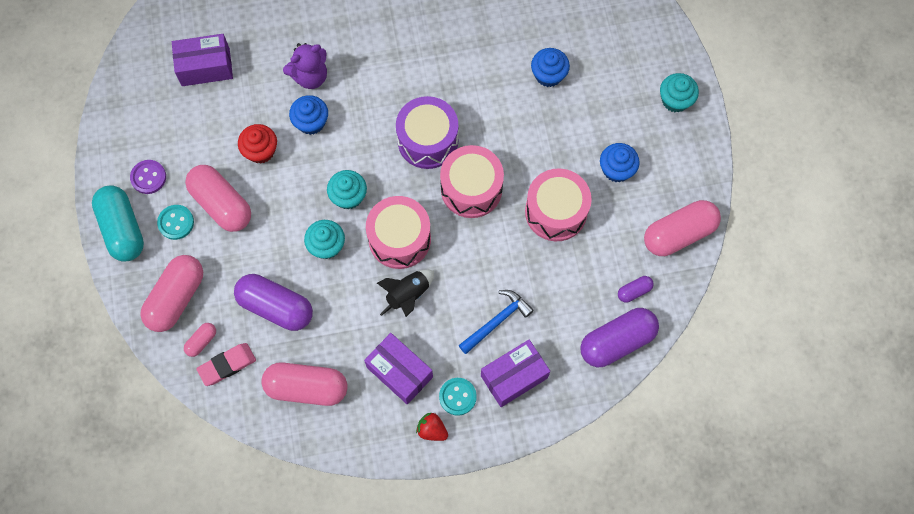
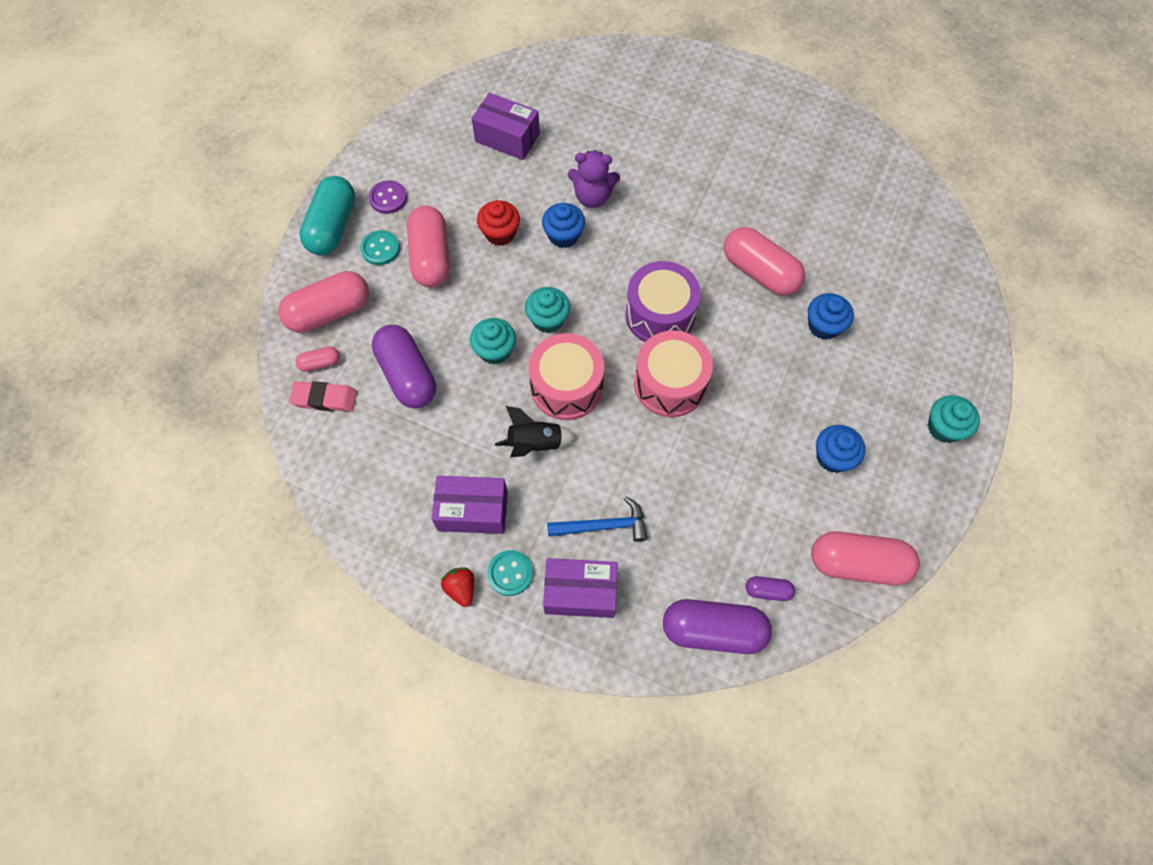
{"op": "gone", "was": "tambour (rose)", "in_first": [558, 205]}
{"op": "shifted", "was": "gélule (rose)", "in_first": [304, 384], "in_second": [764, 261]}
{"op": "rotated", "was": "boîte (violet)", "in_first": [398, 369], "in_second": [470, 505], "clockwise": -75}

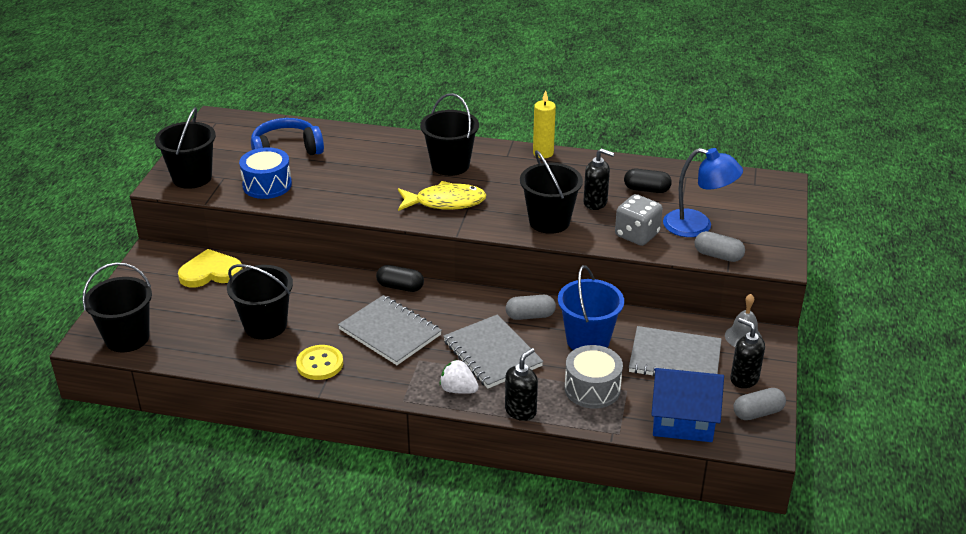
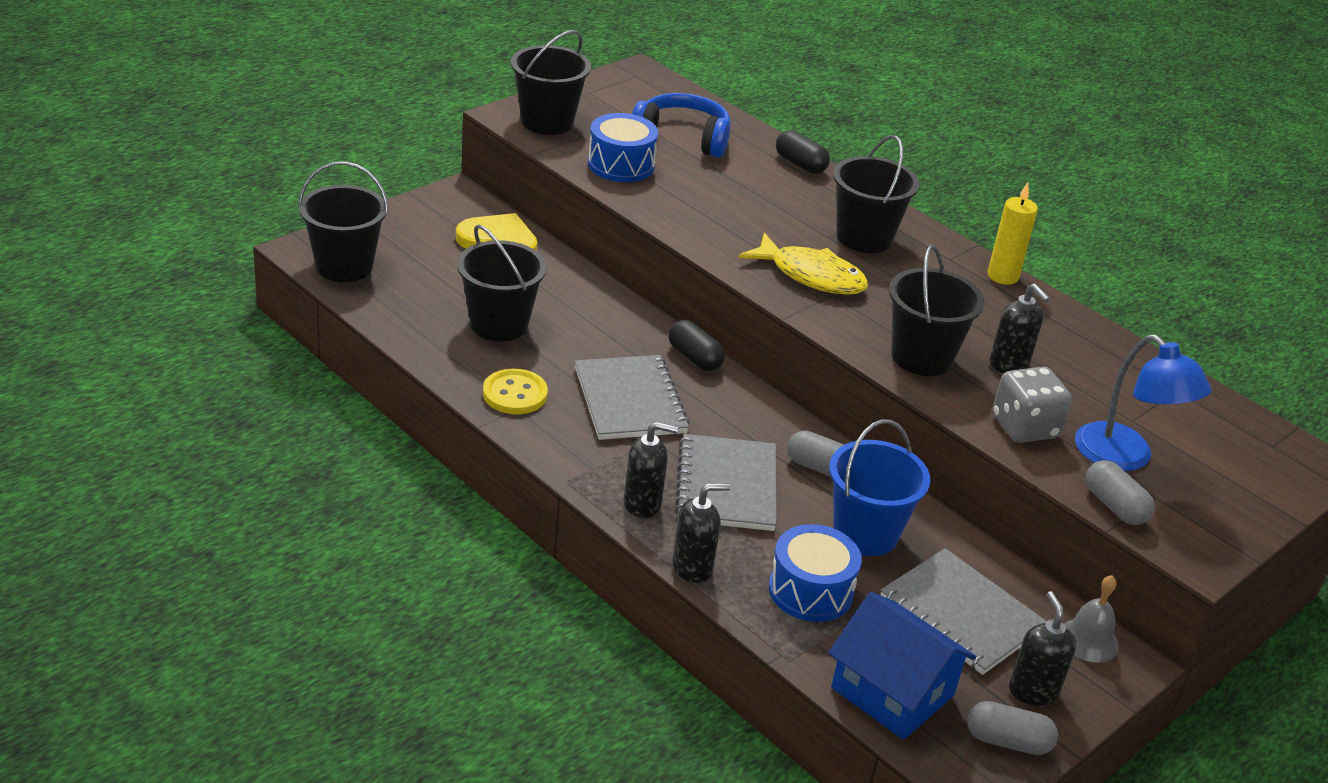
{"op": "shifted", "was": "gélule (noir)", "in_first": [648, 181], "in_second": [803, 152]}
{"op": "swapped", "was": "fraise (blanc)", "now": "distributeur de savon (noir)", "in_first": [459, 377], "in_second": [651, 470]}
{"op": "repainted", "was": "tambour (gris)", "now": "tambour (bleu)", "in_first": [594, 376], "in_second": [815, 573]}

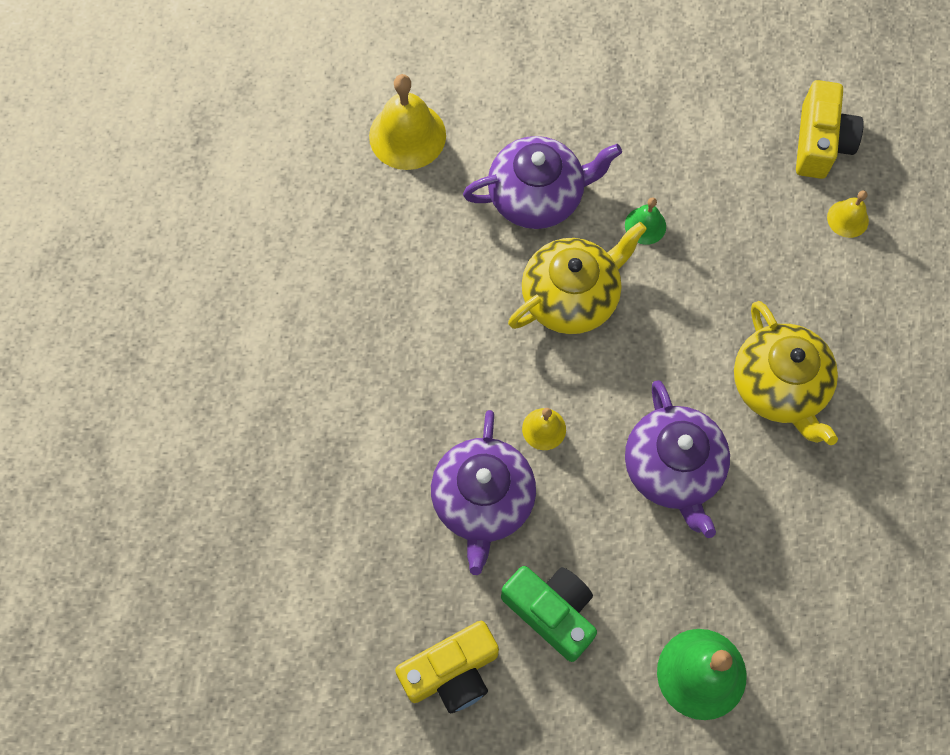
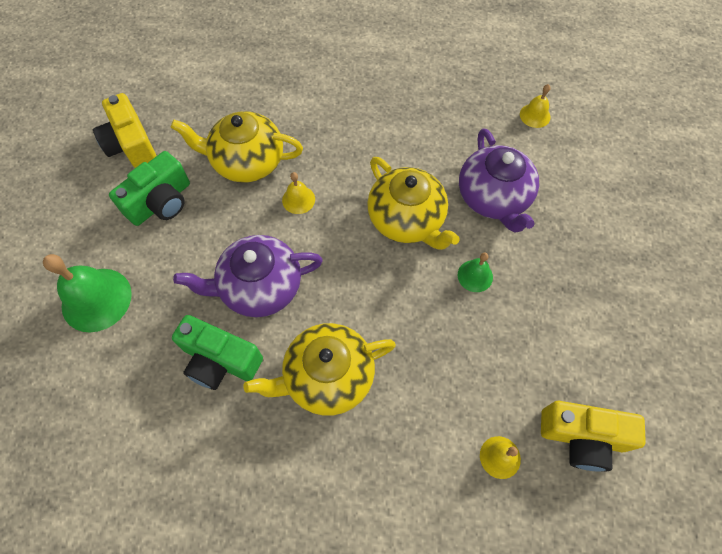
{"op": "new", "now": "appareil photo (vert)", "in_second": [217, 352]}
{"op": "repainted", "was": "théière (violet)", "now": "théière (jaune)", "in_first": [483, 492], "in_second": [237, 147]}
{"op": "scaled", "was": "cloche (jaune)", "in_first": [407, 122], "in_second": [535, 106], "ratio": 0.53}

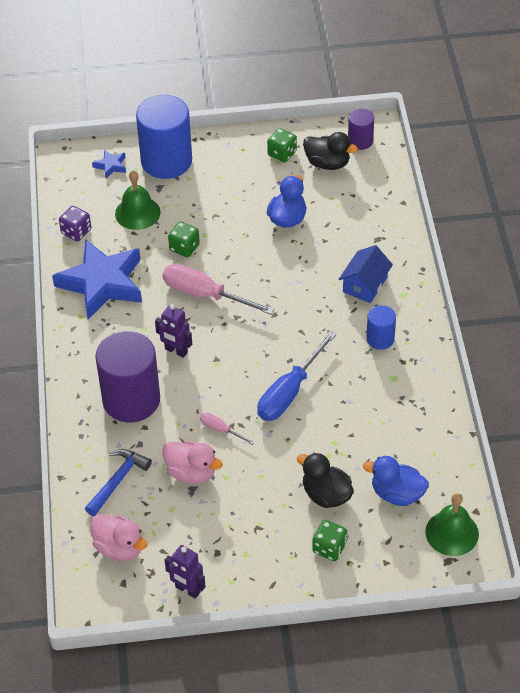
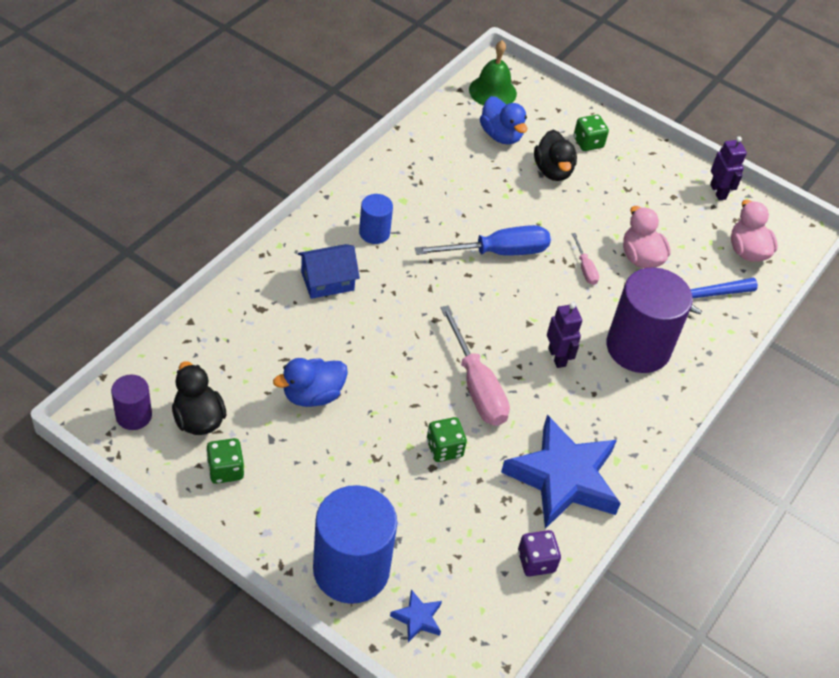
{"op": "gone", "was": "cloche (vert)", "in_first": [138, 200]}

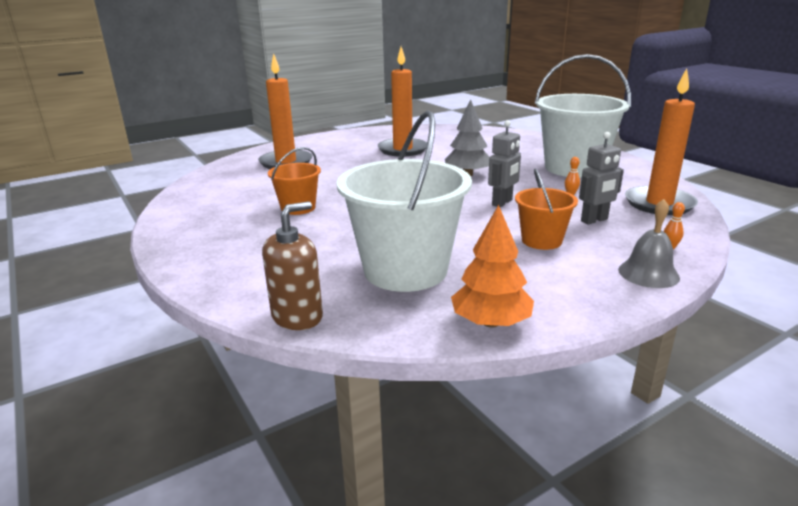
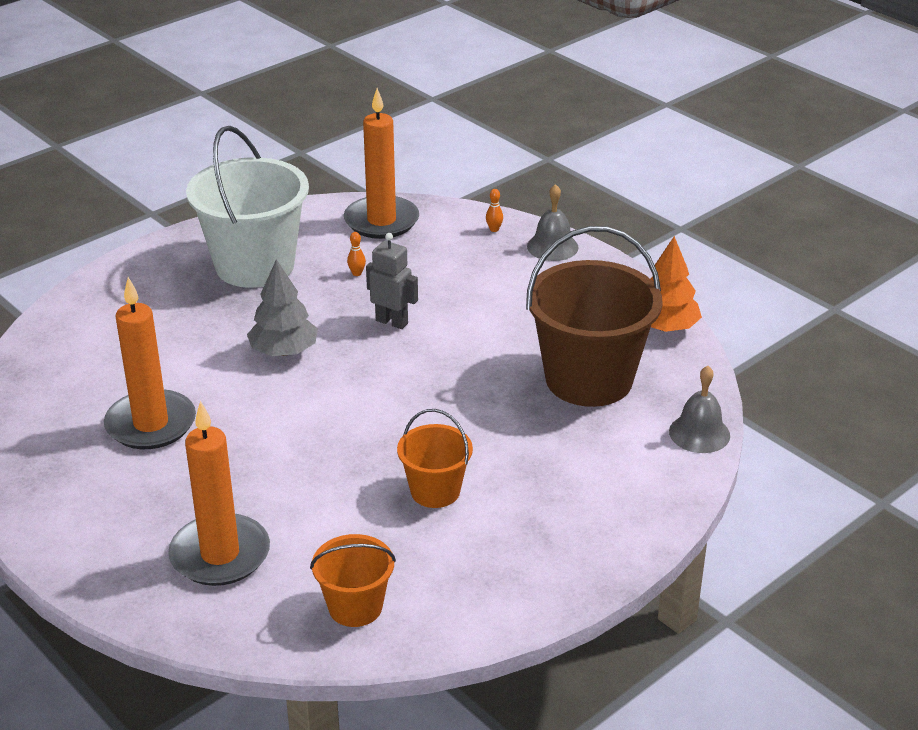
{"op": "gone", "was": "robot (gris)", "in_first": [601, 178]}
{"op": "shifted", "was": "seau (orange)", "in_first": [546, 209], "in_second": [353, 580]}
{"op": "swapped", "was": "distributeur de savon (marron)", "now": "cloche (gris)", "in_first": [292, 265], "in_second": [699, 409]}
{"op": "repainted", "was": "seau (blanc)", "now": "seau (marron)", "in_first": [404, 201], "in_second": [594, 316]}

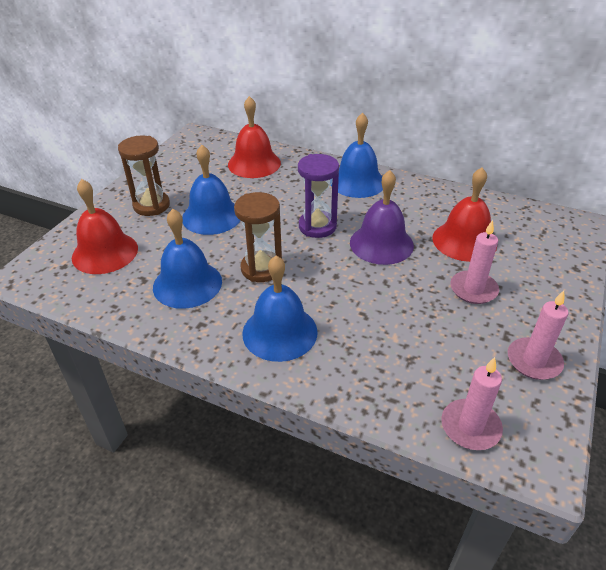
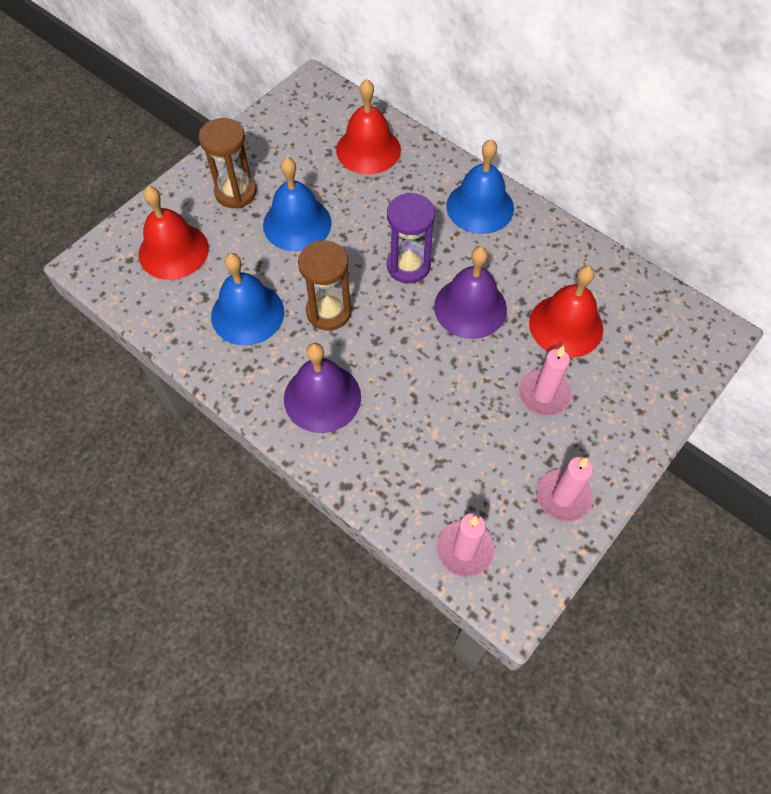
{"op": "repainted", "was": "cloche (bleu)", "now": "cloche (violet)", "in_first": [280, 309], "in_second": [322, 388]}

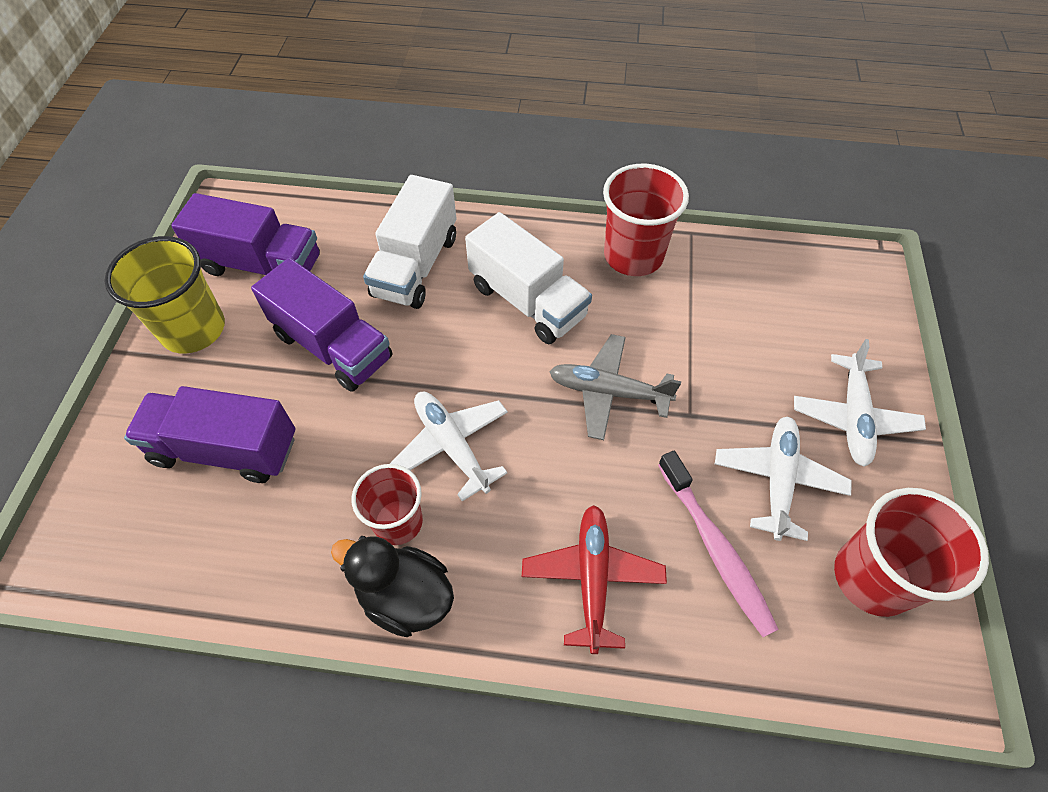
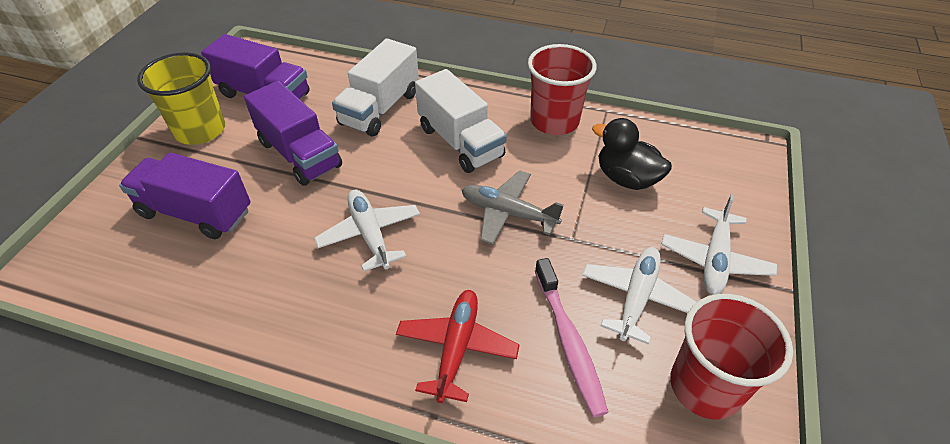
{"op": "gone", "was": "gobelet (rouge)", "in_first": [387, 504]}
{"op": "shifted", "was": "canard (noir)", "in_first": [392, 586], "in_second": [632, 154]}

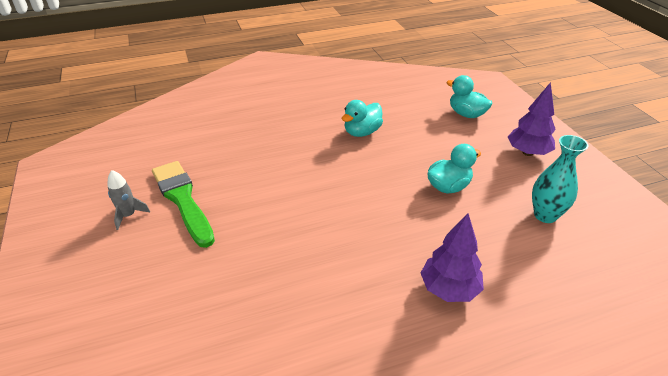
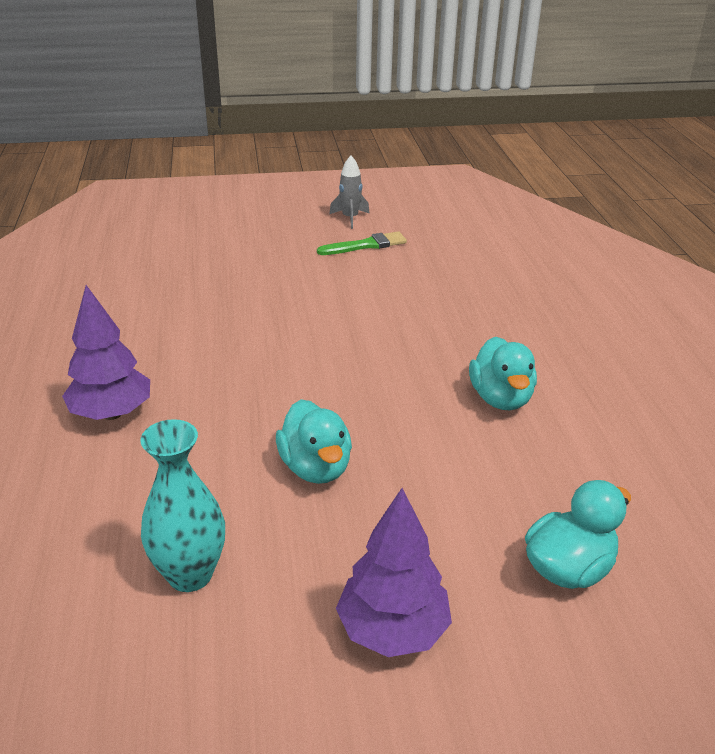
{"op": "rotated", "was": "canard (turquoise)", "in_first": [362, 118], "in_second": [503, 373], "clockwise": -150}
{"op": "scaled", "was": "pinceau (vert)", "in_first": [183, 204], "in_second": [362, 243], "ratio": 0.57}

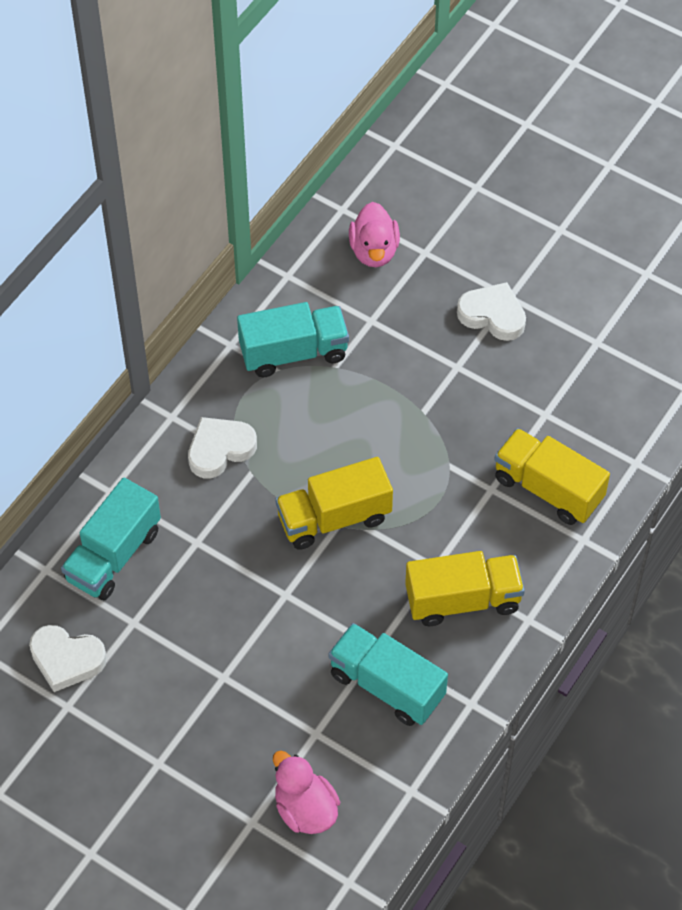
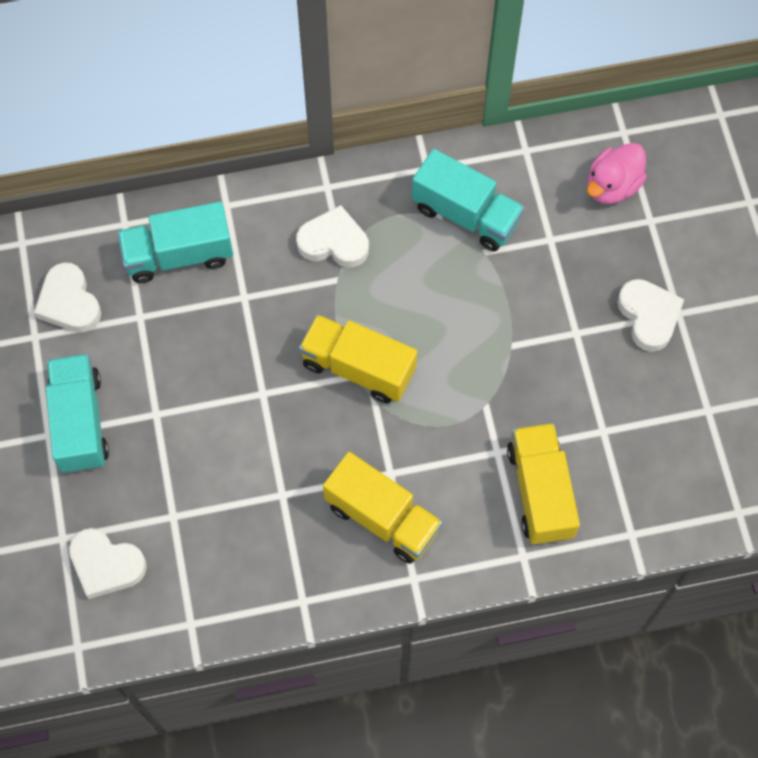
{"op": "shifted", "was": "camion (turquoise)", "in_first": [388, 674], "in_second": [77, 413]}
{"op": "swapped", "was": "canard (rose)", "now": "cœur (blanc)", "in_first": [306, 792], "in_second": [108, 563]}

